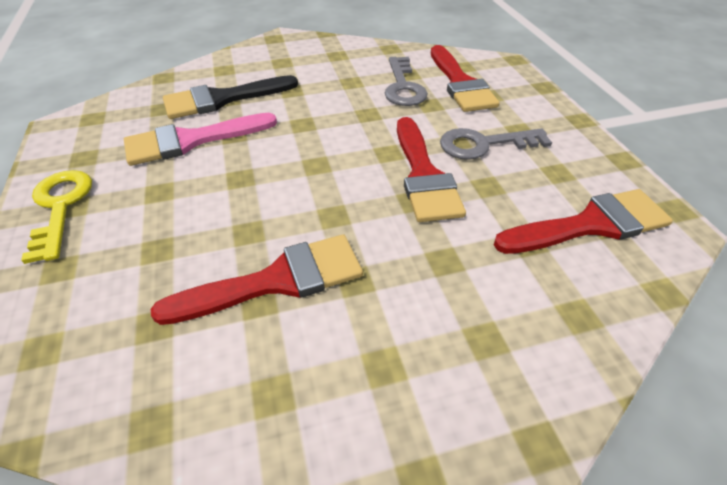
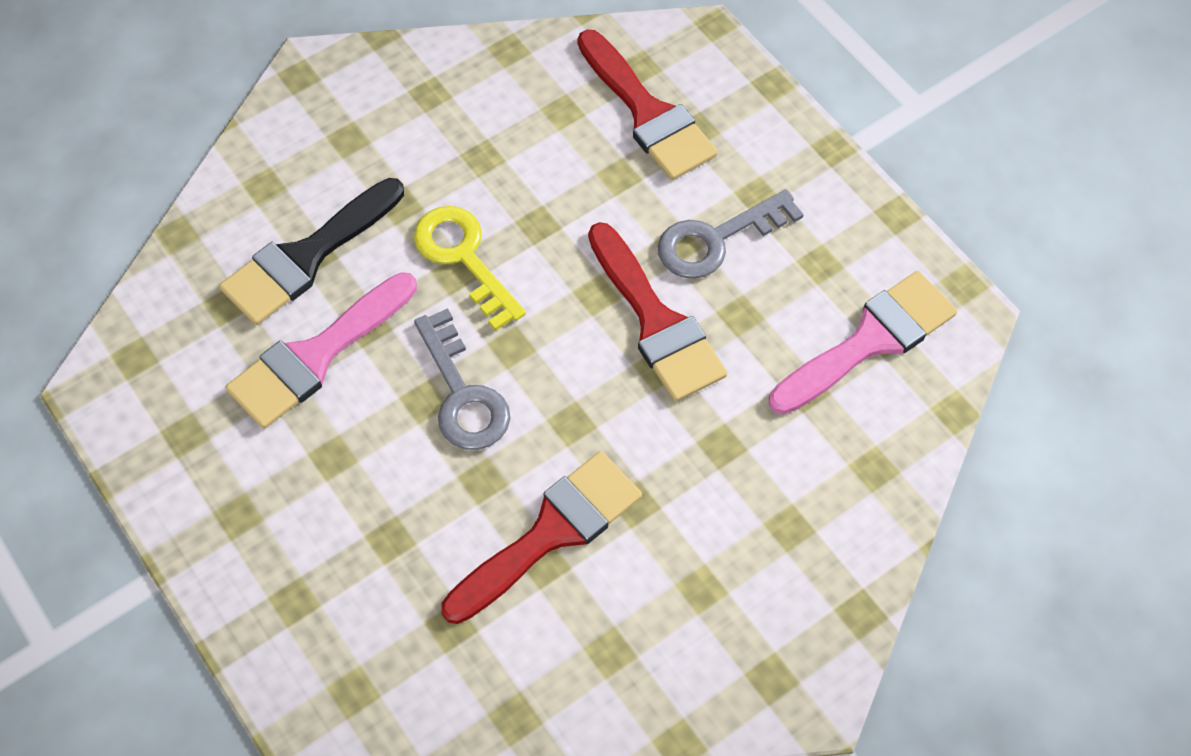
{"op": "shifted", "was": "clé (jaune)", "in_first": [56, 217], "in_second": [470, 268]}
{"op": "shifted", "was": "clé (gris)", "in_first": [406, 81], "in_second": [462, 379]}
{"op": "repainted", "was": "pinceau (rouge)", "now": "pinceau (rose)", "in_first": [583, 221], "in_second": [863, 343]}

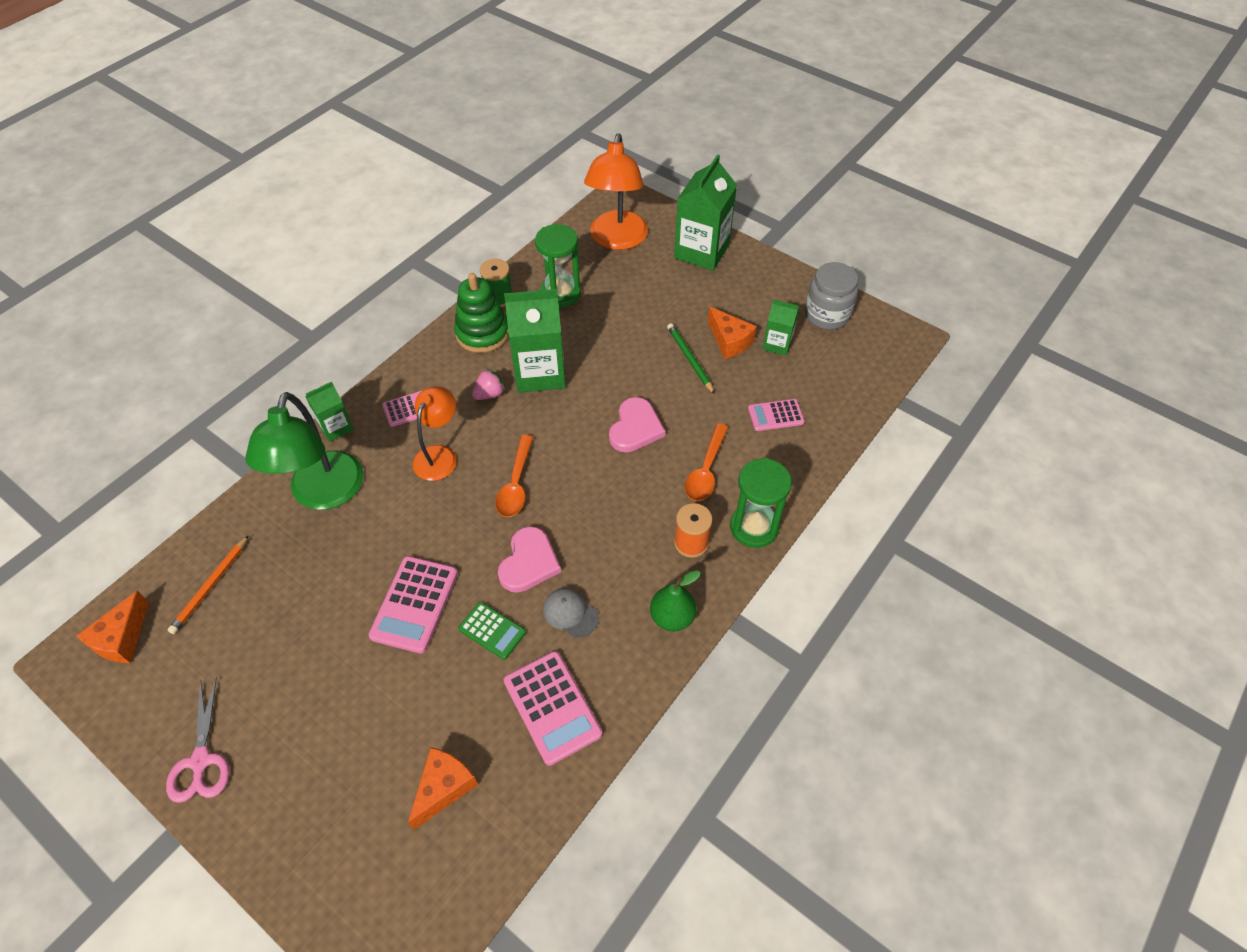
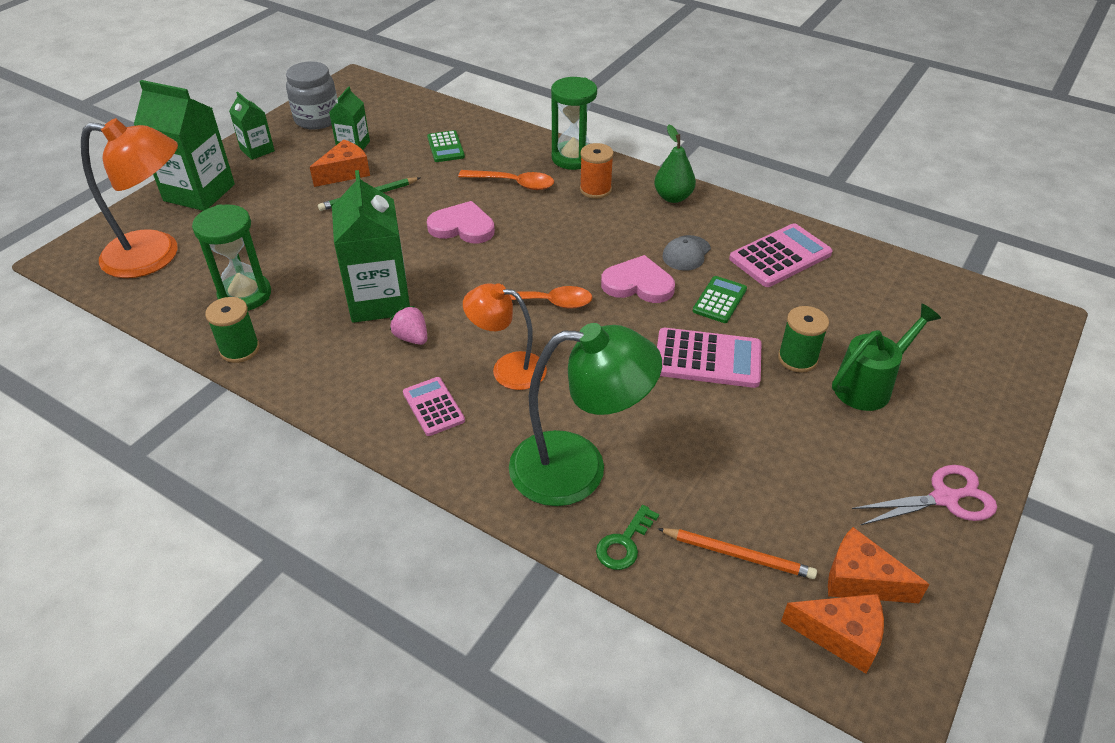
{"op": "gone", "was": "jouet à empiler (vert)", "in_first": [481, 313]}
{"op": "new", "now": "clé (vert)", "in_second": [627, 537]}
{"op": "new", "now": "bobine (vert)", "in_second": [803, 339]}
{"op": "new", "now": "arrosoir (vert)", "in_second": [886, 357]}
{"op": "shifted", "was": "brique de lait (vert)", "in_first": [329, 412], "in_second": [252, 126]}
{"op": "shifted", "was": "fromage (orange)", "in_first": [443, 788], "in_second": [879, 565]}
{"op": "repainted", "was": "calculatrice (rose)", "now": "calculatrice (vert)", "in_first": [776, 415], "in_second": [446, 146]}

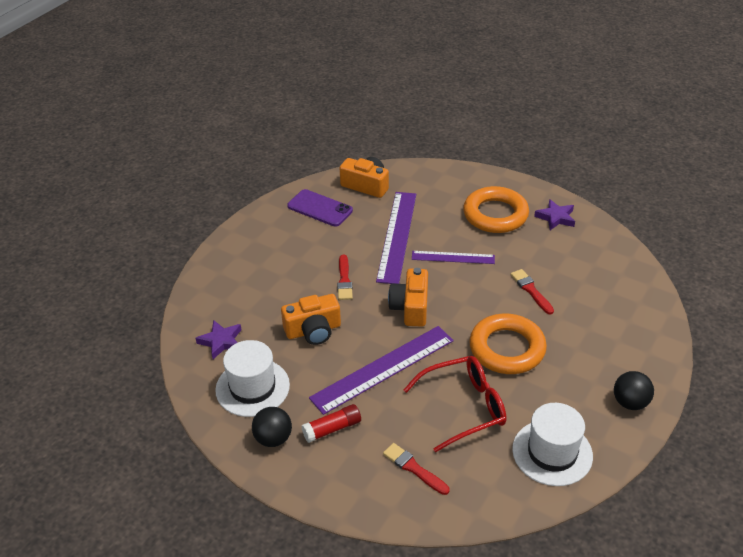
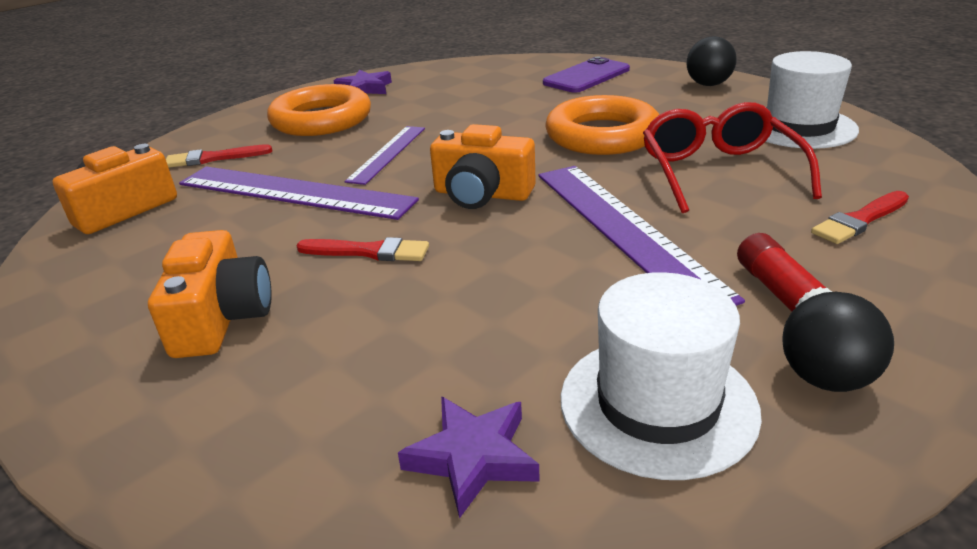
{"op": "shifted", "was": "appareil photo (orange)", "in_first": [311, 319], "in_second": [210, 294]}
{"op": "shifted", "was": "téléphone (violet)", "in_first": [320, 208], "in_second": [586, 75]}
{"op": "shifted", "was": "pinceau (rouge)", "in_first": [532, 292], "in_second": [219, 156]}

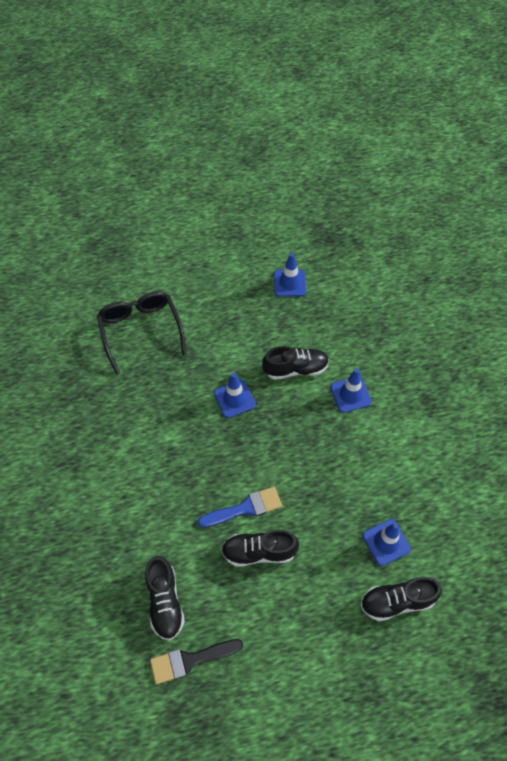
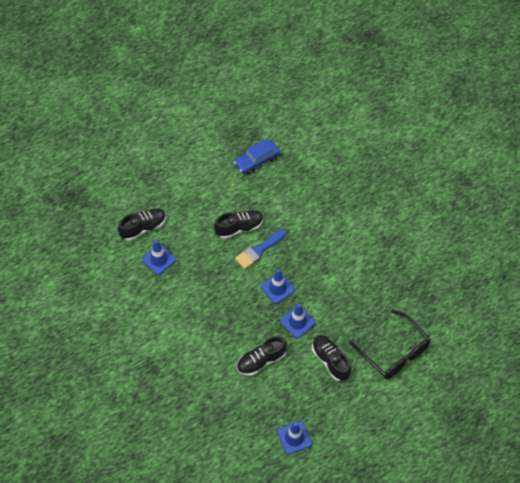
{"op": "shifted", "was": "chaussure (noir)", "in_first": [165, 598], "in_second": [331, 358]}
{"op": "shifted", "was": "cône de chantier (bleu)", "in_first": [351, 390], "in_second": [278, 286]}
{"op": "swapped", "was": "pinceau (noir)", "now": "voiture (bleu)", "in_first": [196, 662], "in_second": [257, 157]}

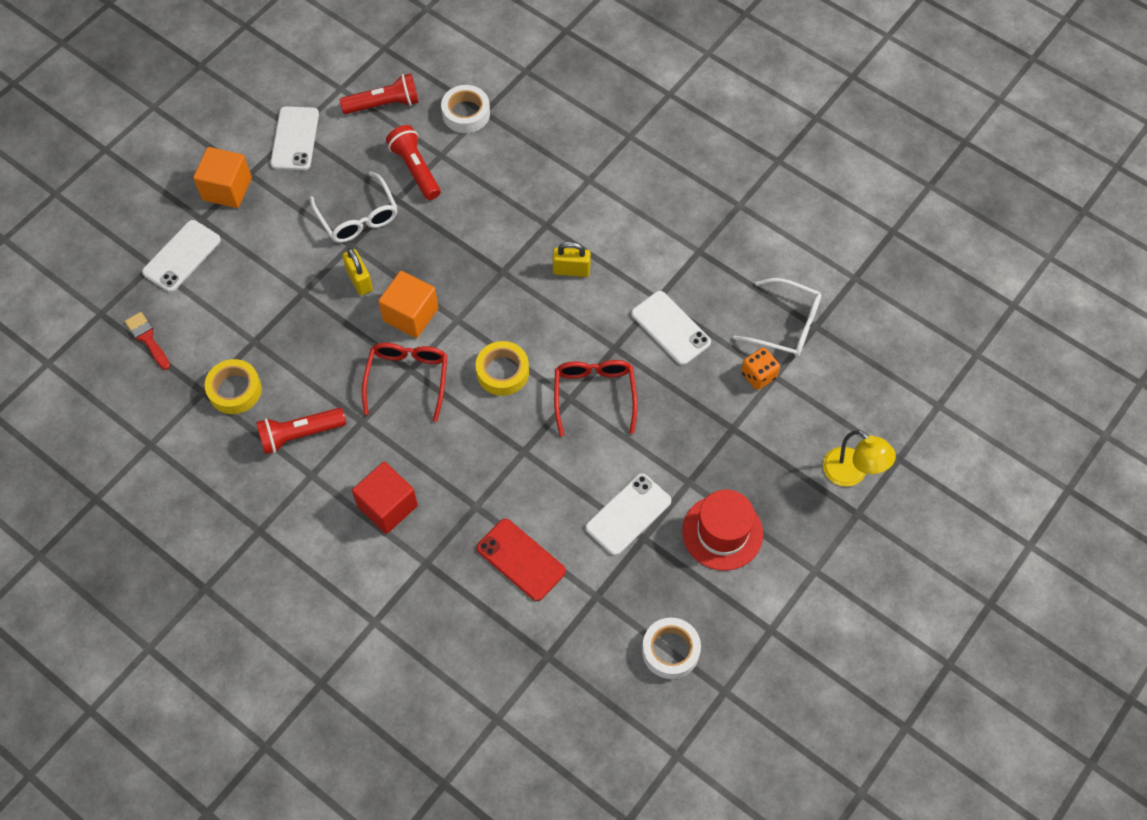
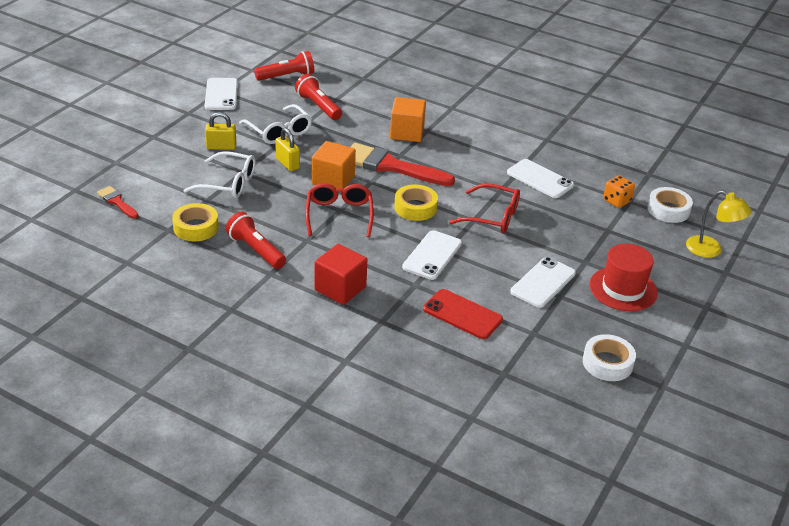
{"op": "new", "now": "pinceau (rouge)", "in_second": [403, 164]}
{"op": "shifted", "was": "téléphone (blanc)", "in_first": [181, 256], "in_second": [432, 255]}
{"op": "shifted", "was": "cube (orange)", "in_first": [222, 177], "in_second": [408, 119]}
{"op": "shifted", "was": "ruban adhésif (blanc)", "in_first": [465, 109], "in_second": [670, 205]}
{"op": "shifted", "was": "cadenas (jaune)", "in_first": [572, 259], "in_second": [220, 131]}
{"op": "shifted", "was": "lunettes (blanc)", "in_first": [777, 317], "in_second": [219, 174]}
{"op": "rotated", "was": "lampe de poche (rouge)", "in_first": [301, 431], "in_second": [256, 240], "clockwise": 75}
{"op": "rotated", "was": "lunettes (rouge)", "in_first": [595, 398], "in_second": [484, 208], "clockwise": 120}

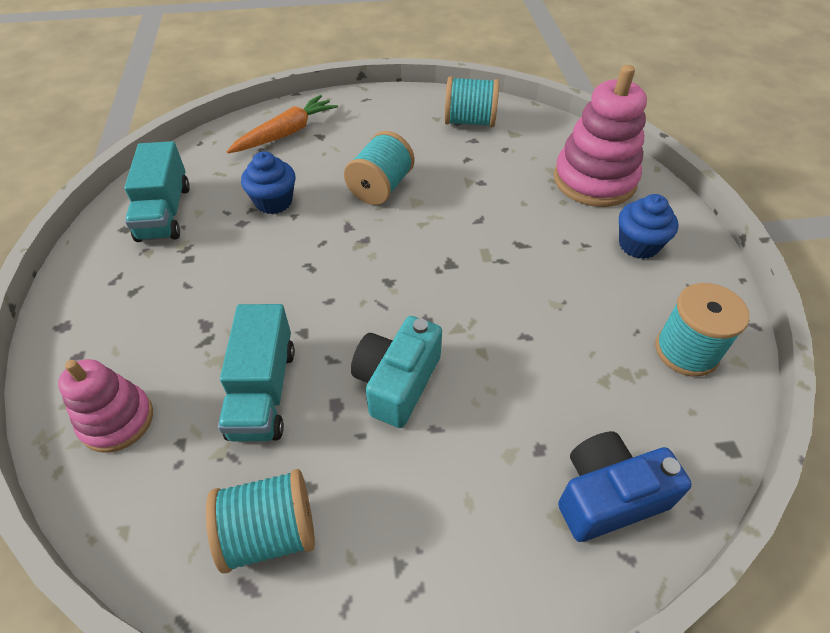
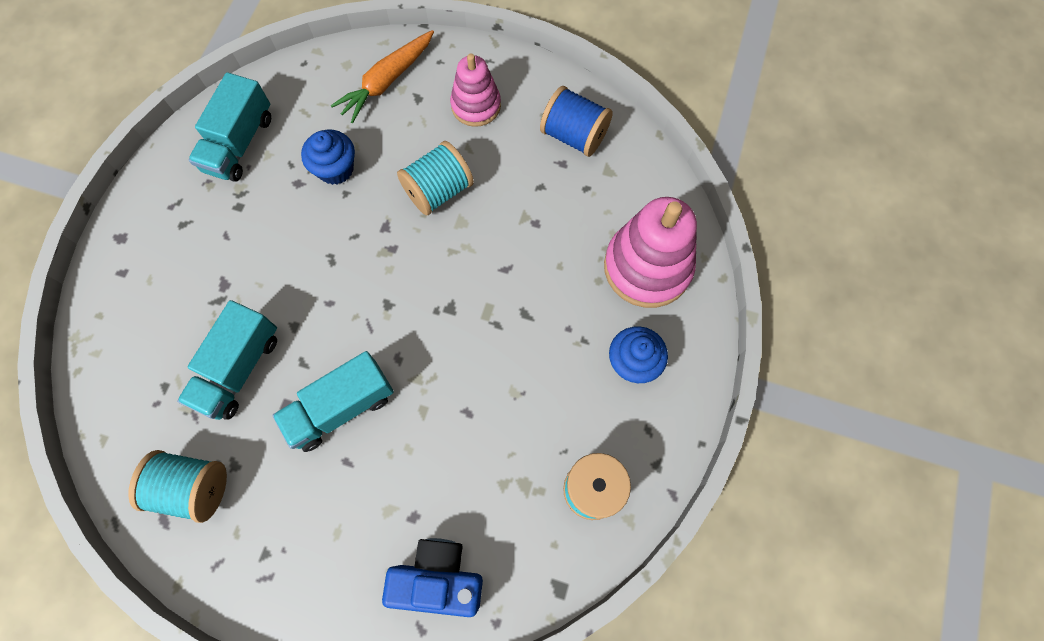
{"op": "shifted", "was": "jouet à empiler (rose)", "in_first": [105, 406], "in_second": [475, 90]}
{"op": "swapped", "was": "appareil photo (turquoise)", "now": "camion (turquoise)", "in_first": [396, 372], "in_second": [333, 401]}
{"op": "repainted", "was": "bobine (turquoise)", "now": "bobine (bleu)", "in_first": [472, 102], "in_second": [576, 121]}
{"op": "rotated", "was": "carotte (orange)", "in_first": [282, 124], "in_second": [382, 76], "clockwise": 150}

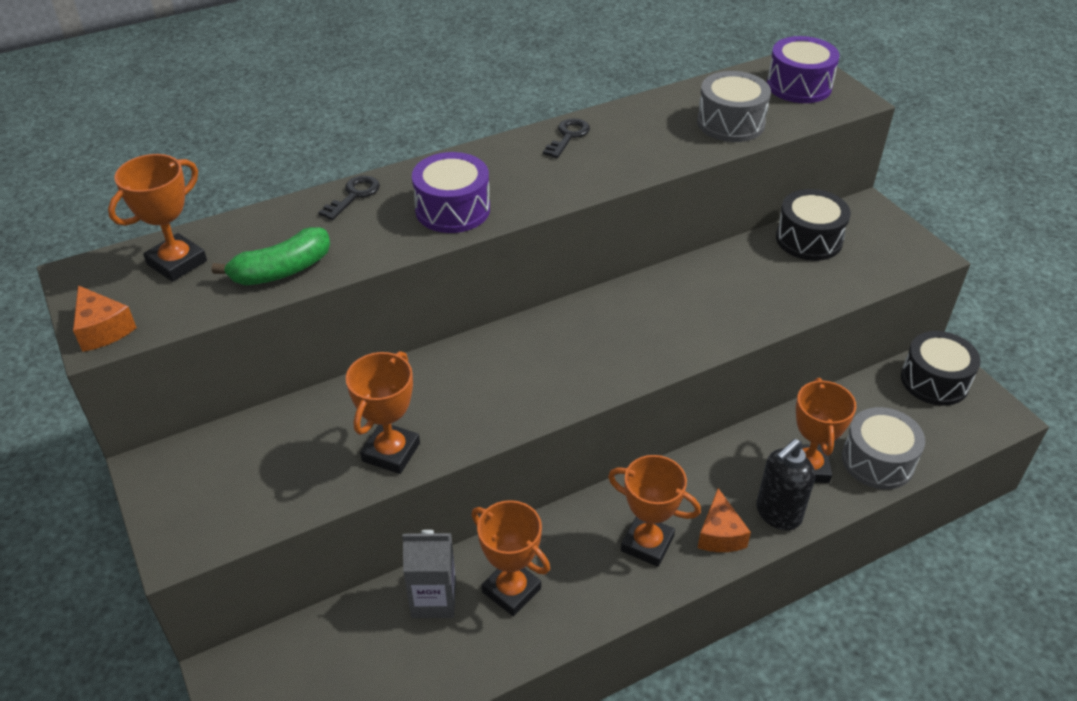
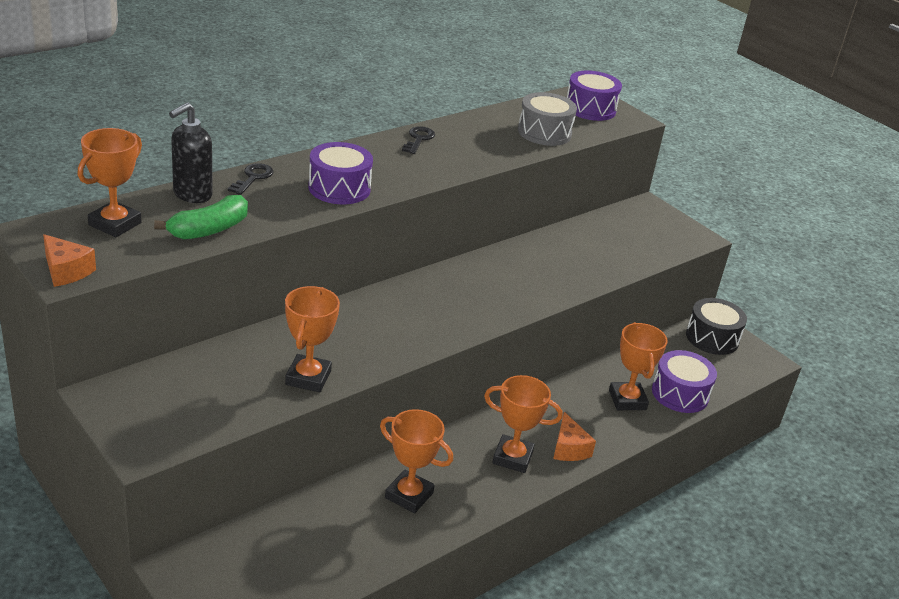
{"op": "gone", "was": "brique de lait (gris)", "in_first": [429, 574]}
{"op": "gone", "was": "tambour (noir)", "in_first": [813, 225]}
{"op": "shifted", "was": "distributeur de savon (noir)", "in_first": [785, 484], "in_second": [191, 152]}
{"op": "repainted", "was": "tambour (gris)", "now": "tambour (violet)", "in_first": [883, 448], "in_second": [684, 381]}

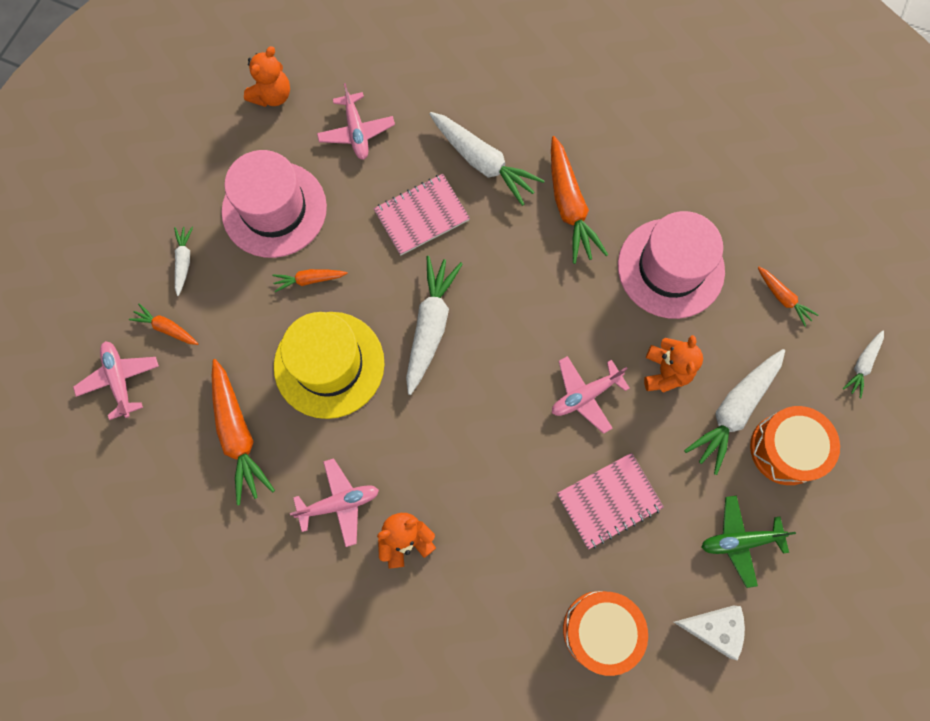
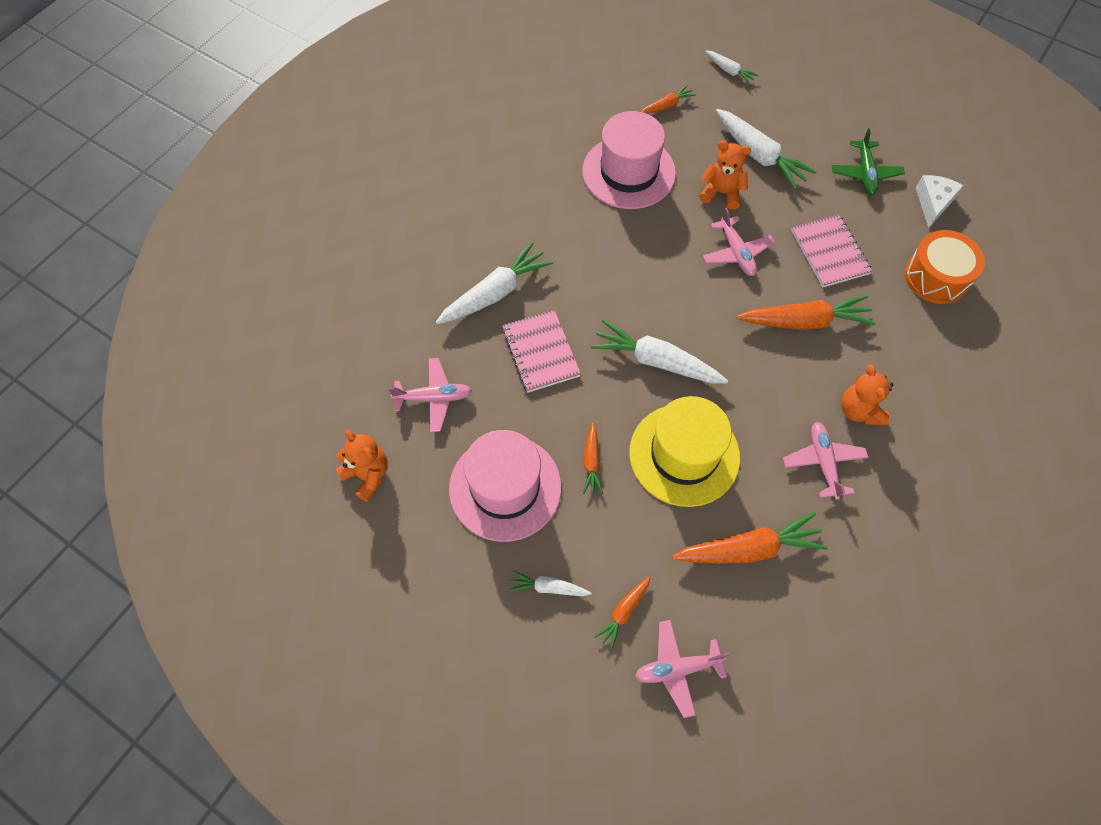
{"op": "gone", "was": "tambour (orange)", "in_first": [795, 445]}
{"op": "shifted", "was": "carotte (orange)", "in_first": [579, 200], "in_second": [806, 312]}

